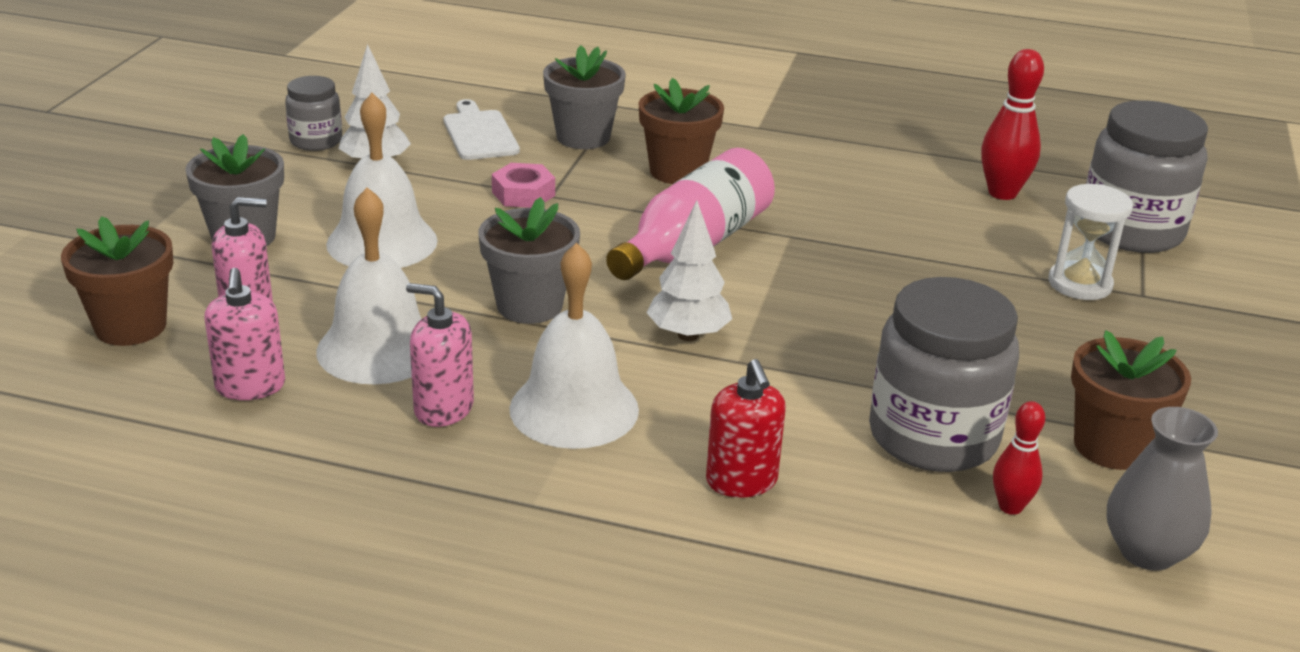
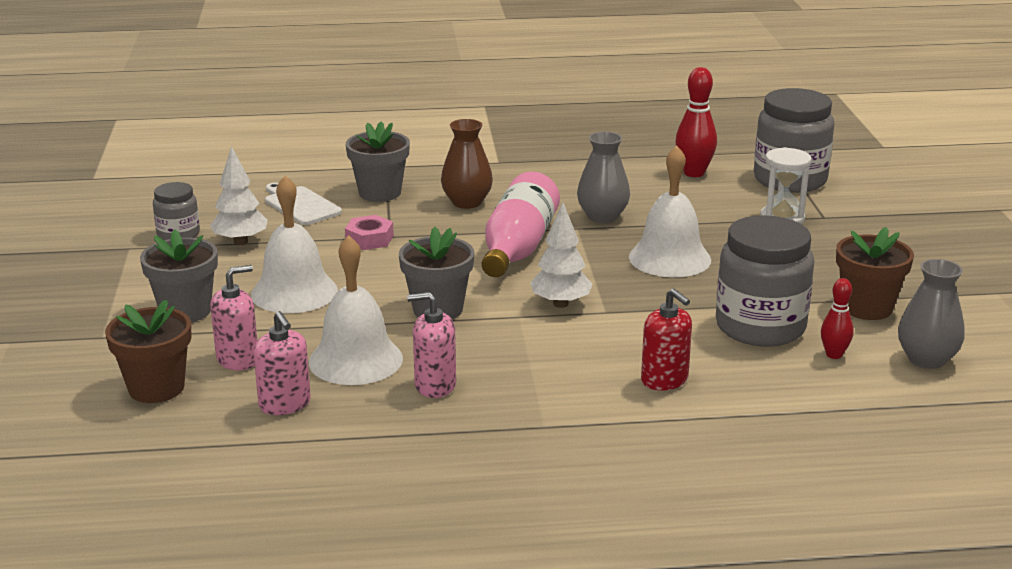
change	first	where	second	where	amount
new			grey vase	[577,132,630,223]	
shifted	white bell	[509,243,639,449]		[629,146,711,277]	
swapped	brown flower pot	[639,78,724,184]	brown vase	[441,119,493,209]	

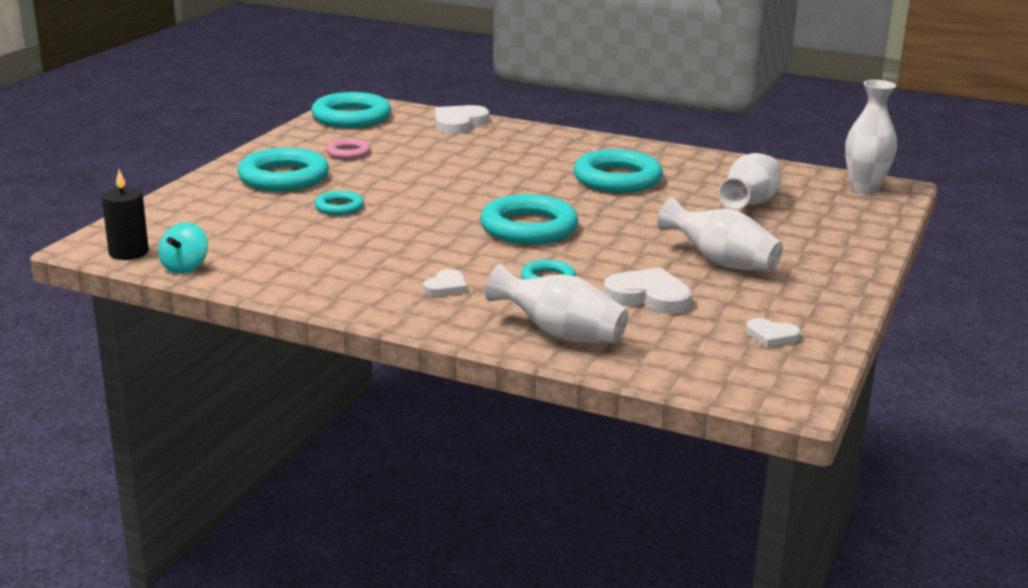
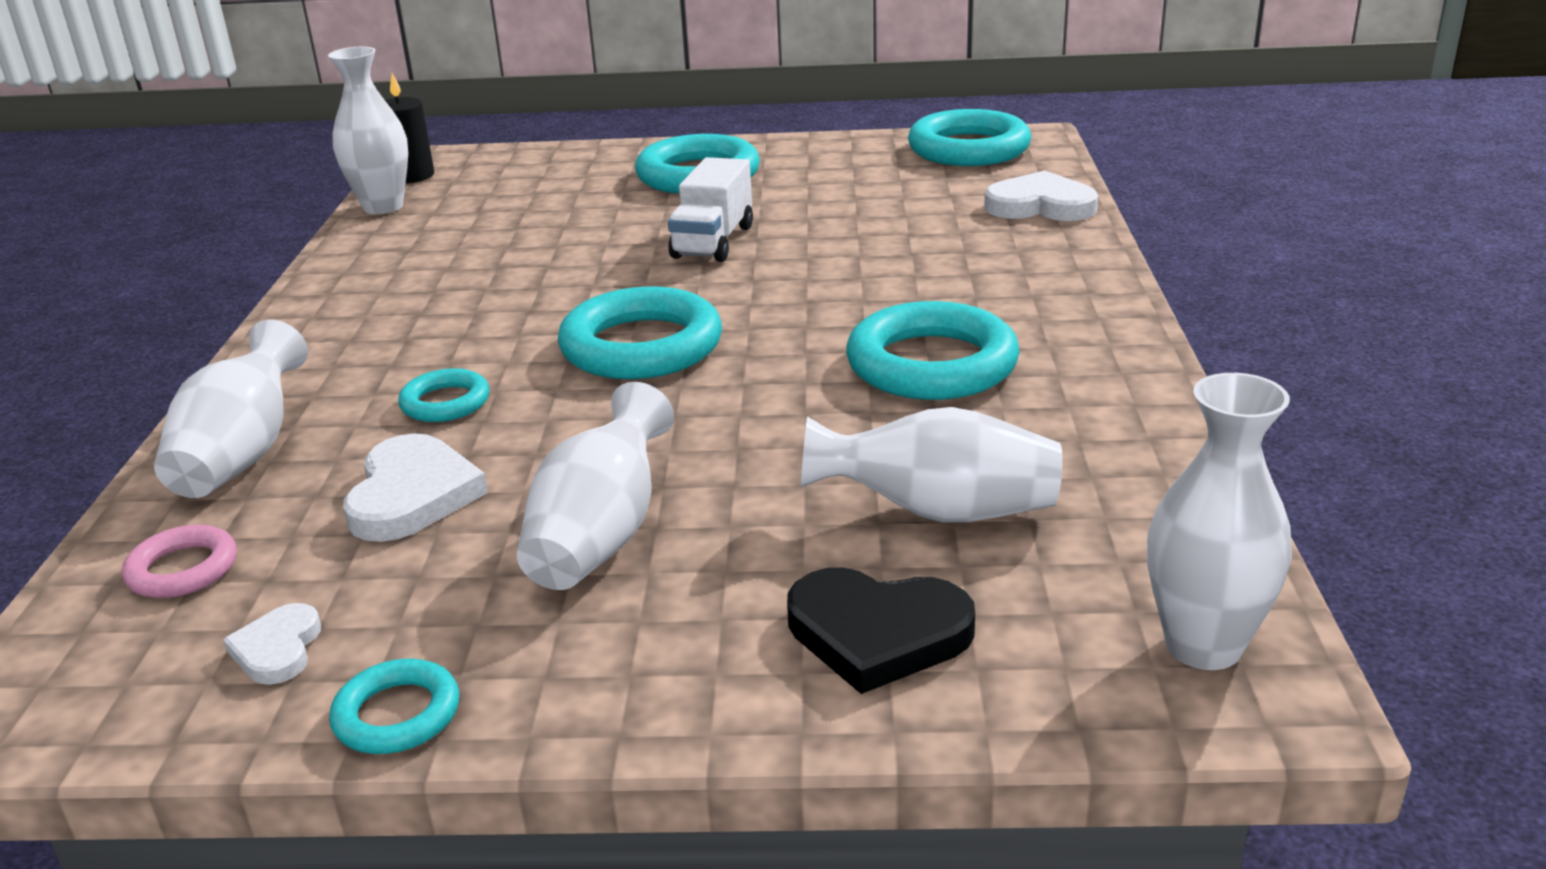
change	first	where	second	where	amount
gone	white heart	[423,269,467,296]			
new			white truck	[668,157,753,262]	
new			black heart	[787,567,975,694]	
shifted	turquoise ring	[315,191,364,215]		[329,659,459,754]	
shifted	pink ring	[326,138,371,159]		[122,525,237,598]	
swapped	turquoise spinning top	[158,223,208,274]	white vase	[328,47,408,214]	

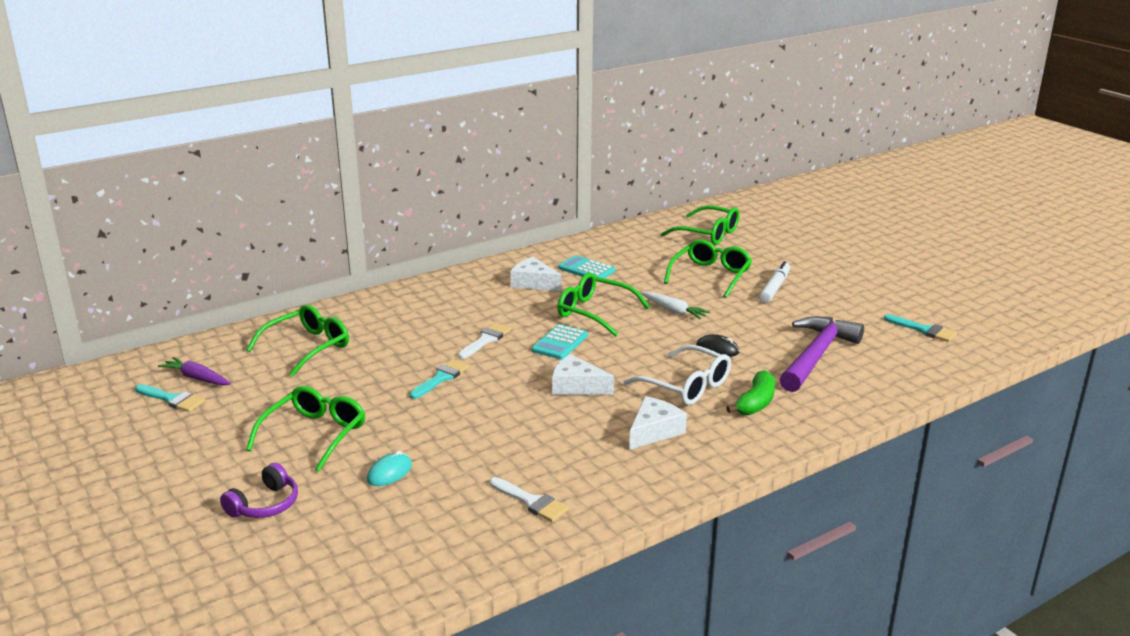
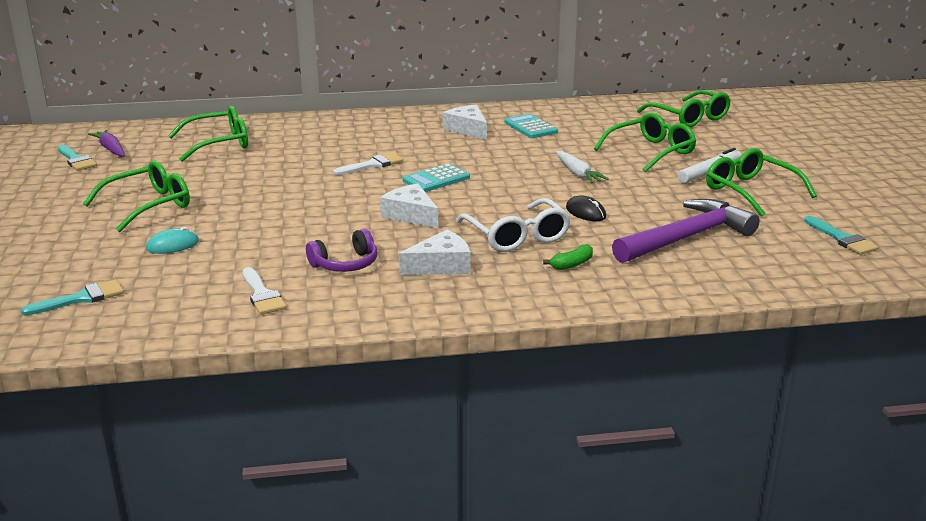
change	first	where	second	where	amount
shifted	purple headphones	[220,463,298,518]		[306,229,377,272]	
shifted	turquoise brush	[409,359,469,399]		[21,280,124,315]	
shifted	green glasses	[557,273,650,337]		[706,148,817,217]	
scaled	green banana	[726,370,775,415]		[543,244,593,270]	x0.64

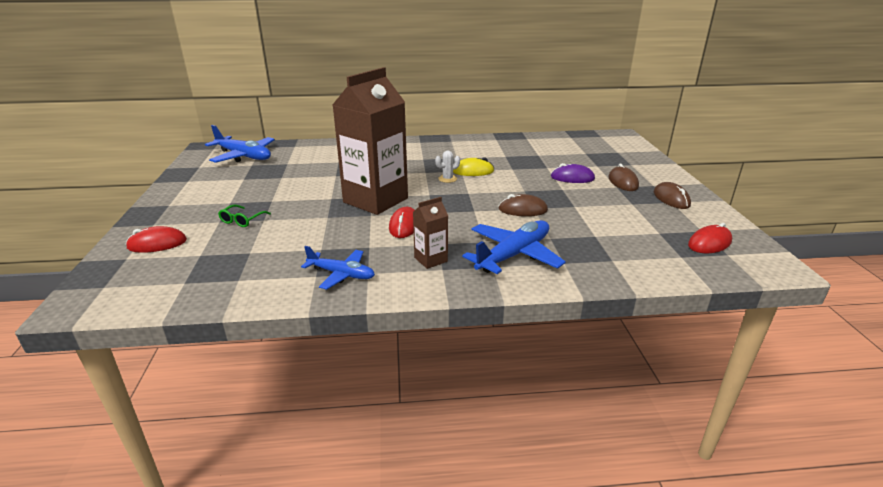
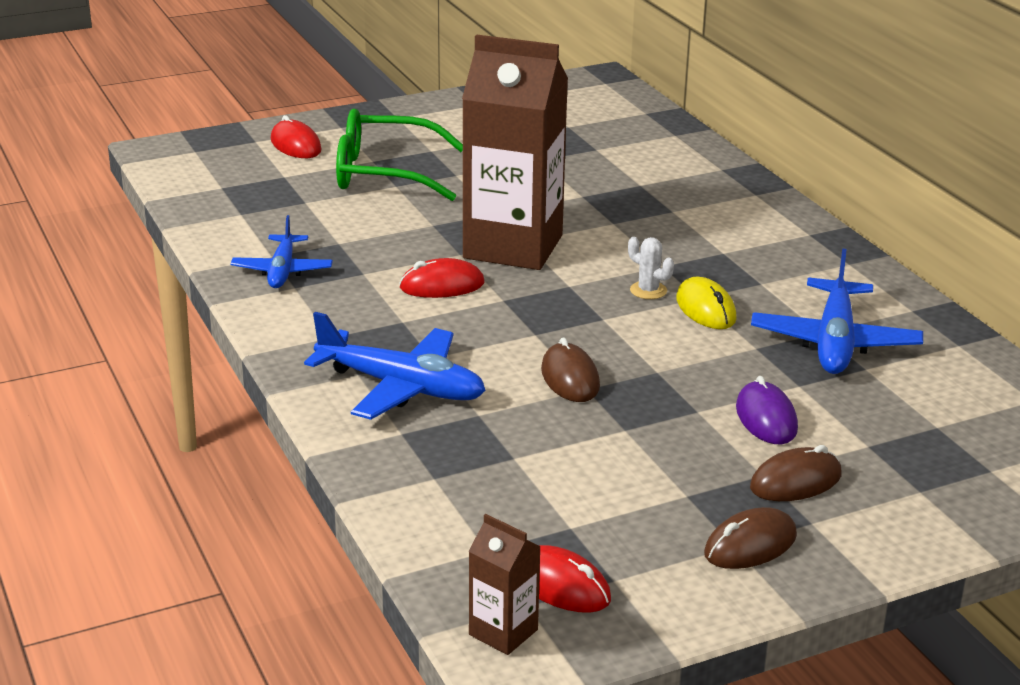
change	first	where	second	where	amount
shifted	blue plane	[205,125,275,163]		[751,248,923,374]	
shifted	brown carton	[413,197,448,269]		[468,514,541,655]	
scaled	green glasses	[218,205,271,227]		[336,109,463,201]	x2.30

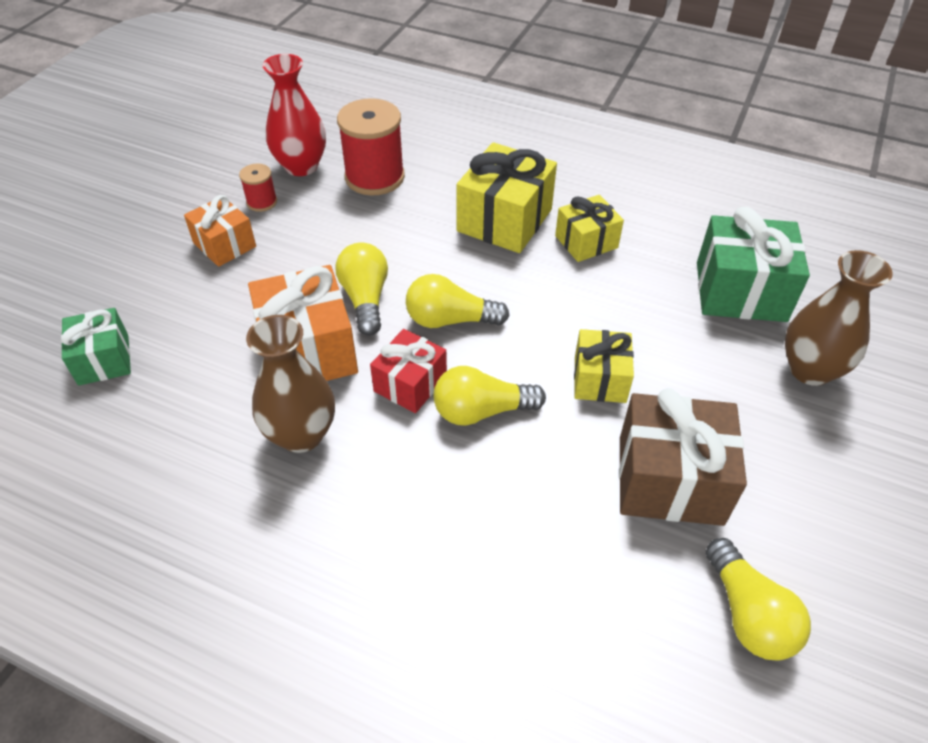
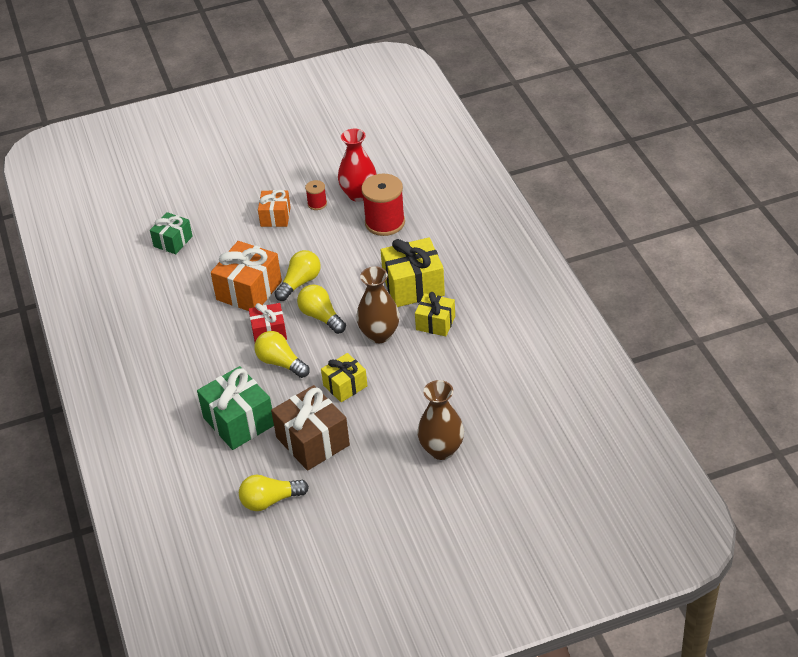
change	first	where	second	where	amount
shifted	brown vase	[246,315,335,453]		[356,266,400,343]	
shifted	green gift	[697,207,810,322]		[197,366,274,450]	
rotated	yellow light bulb	[706,538,811,661]		[239,475,309,511]	45 degrees clockwise

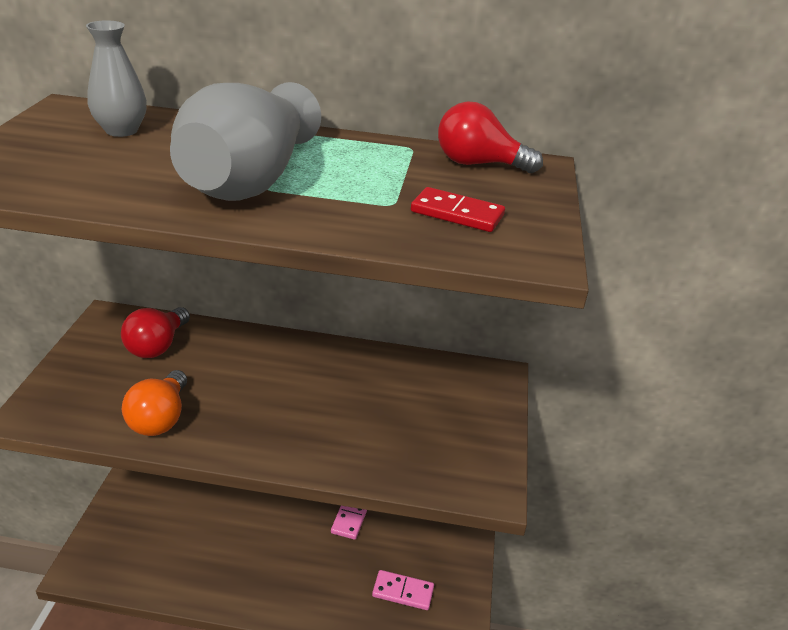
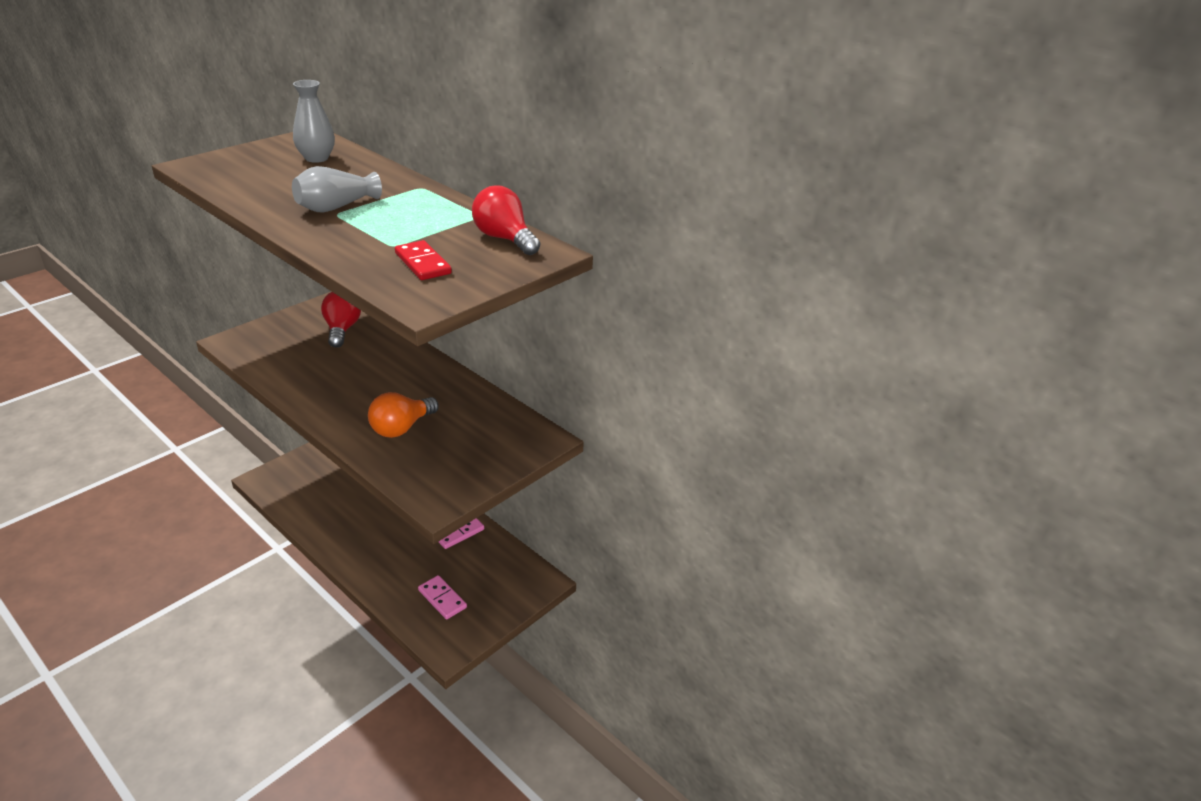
change	first	where	second	where	amount
shifted	orange light bulb	[122,370,187,436]		[368,392,439,438]	
rotated	red light bulb	[121,307,190,358]		[321,292,361,348]	120 degrees clockwise
scaled	grey vase	[170,82,321,201]		[292,166,382,213]	x0.57

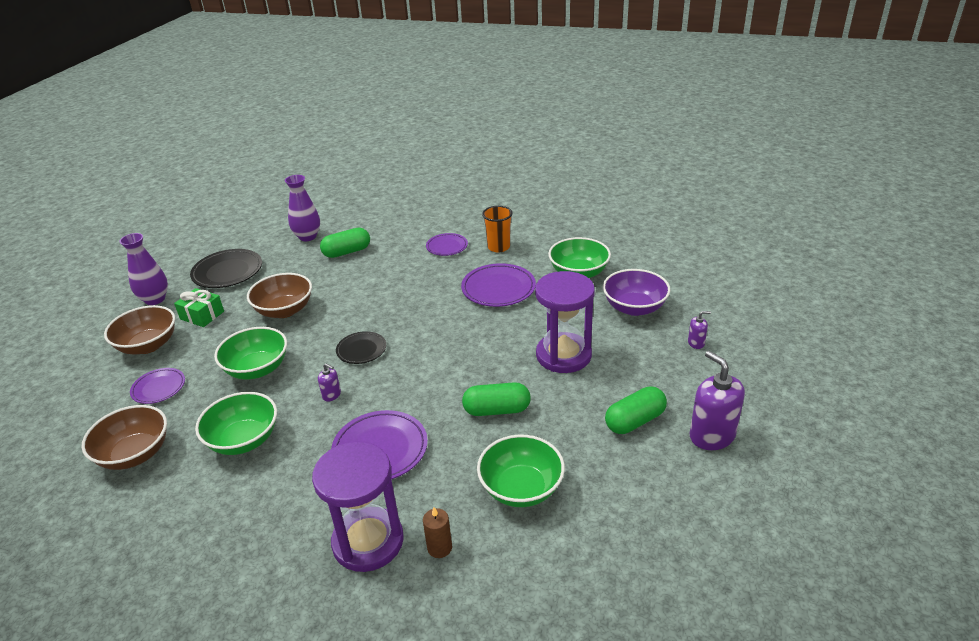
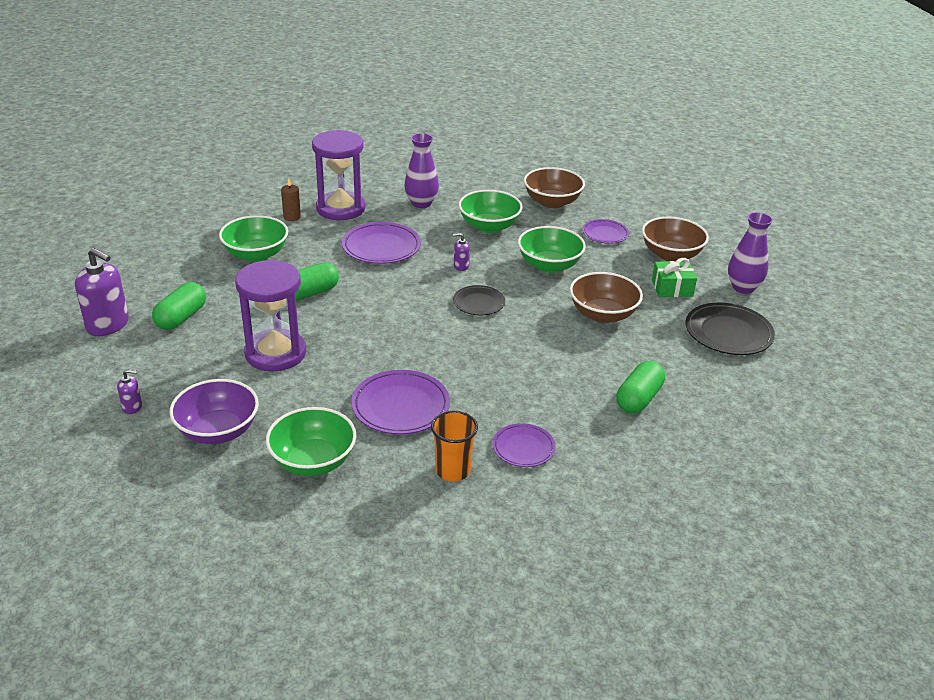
change	first	where	second	where	amount
shifted	purple vase	[285,175,320,241]		[404,133,439,208]	
rotated	purple soap dispenser	[688,311,711,349]		[117,370,142,414]	150 degrees counterclockwise

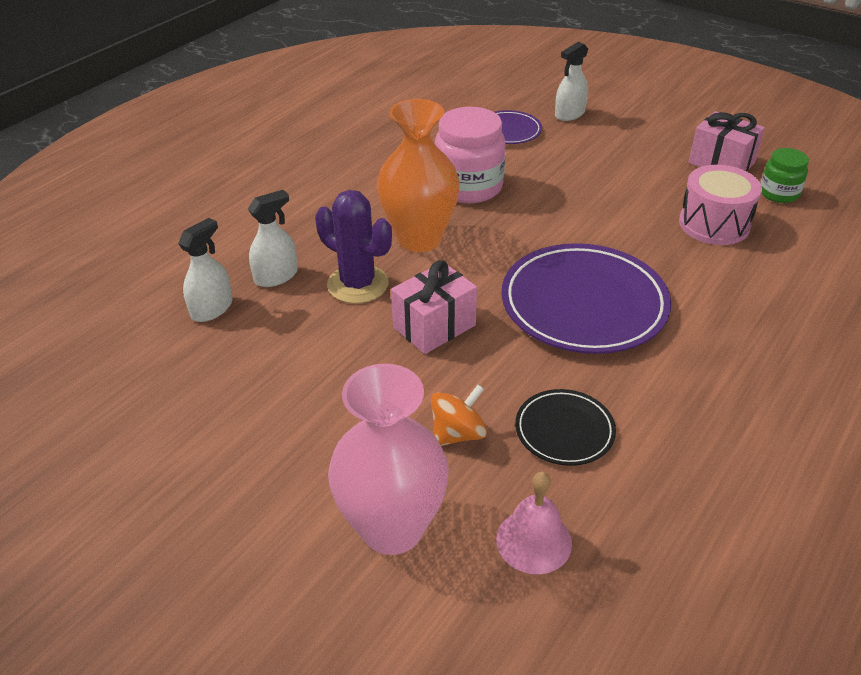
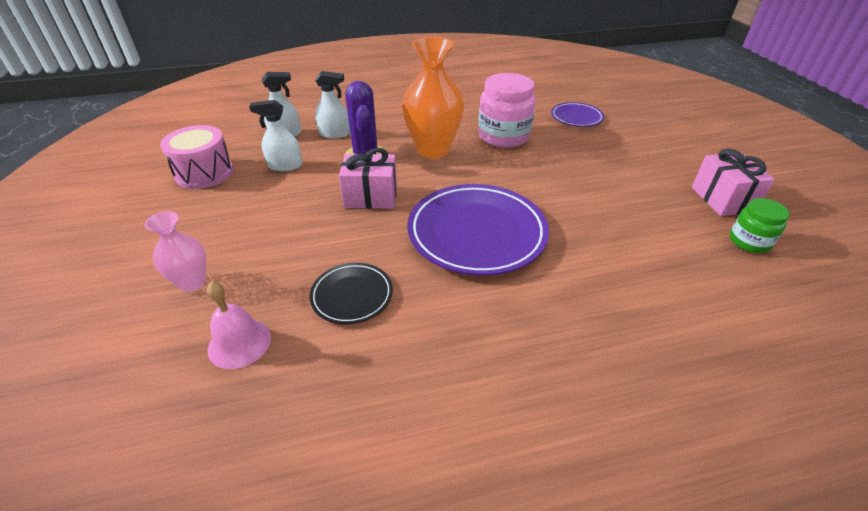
change	first	where	second	where	amount
gone	orange spinning top	[431,385,487,446]			
shifted	white spray bottle	[555,42,588,121]		[249,100,302,171]	
shifted	pink drum	[679,165,762,245]		[160,125,233,189]	
scaled	pink vase	[328,364,449,555]		[145,211,206,291]	x0.55

